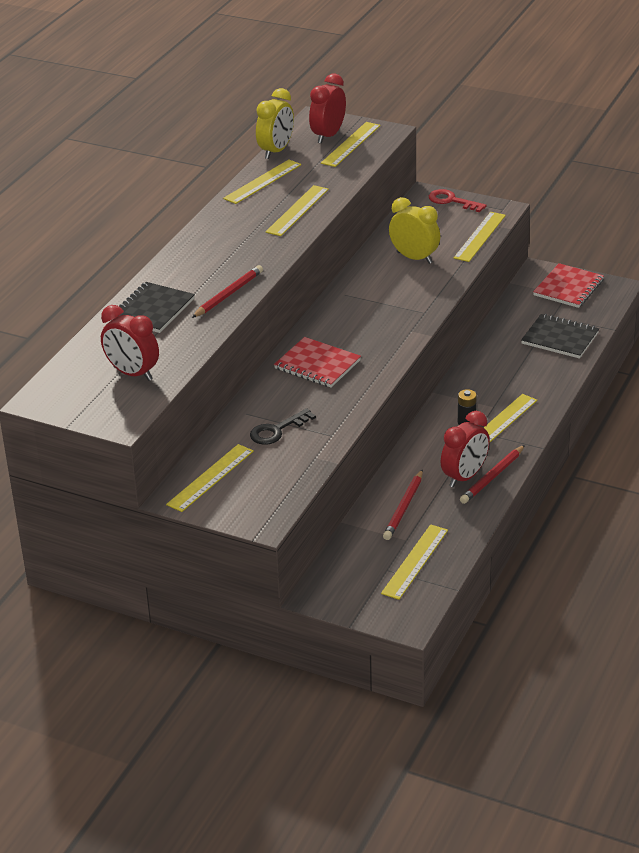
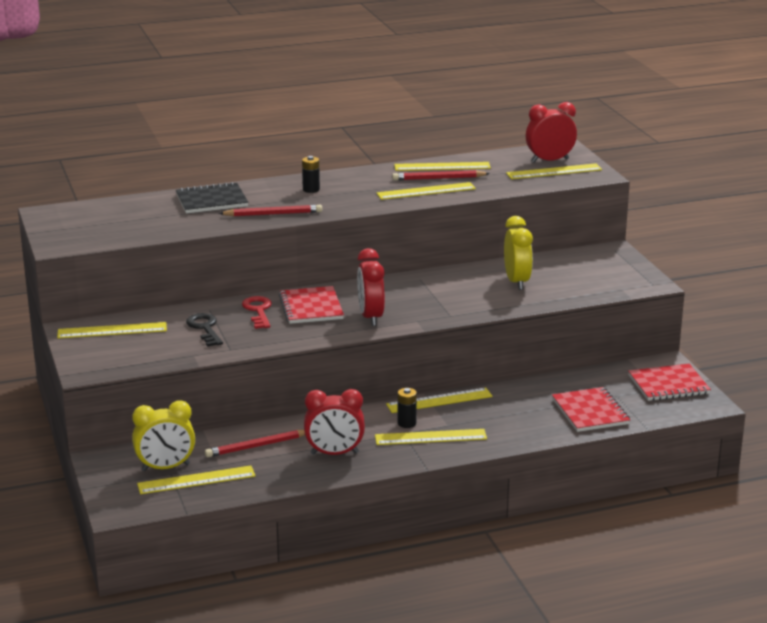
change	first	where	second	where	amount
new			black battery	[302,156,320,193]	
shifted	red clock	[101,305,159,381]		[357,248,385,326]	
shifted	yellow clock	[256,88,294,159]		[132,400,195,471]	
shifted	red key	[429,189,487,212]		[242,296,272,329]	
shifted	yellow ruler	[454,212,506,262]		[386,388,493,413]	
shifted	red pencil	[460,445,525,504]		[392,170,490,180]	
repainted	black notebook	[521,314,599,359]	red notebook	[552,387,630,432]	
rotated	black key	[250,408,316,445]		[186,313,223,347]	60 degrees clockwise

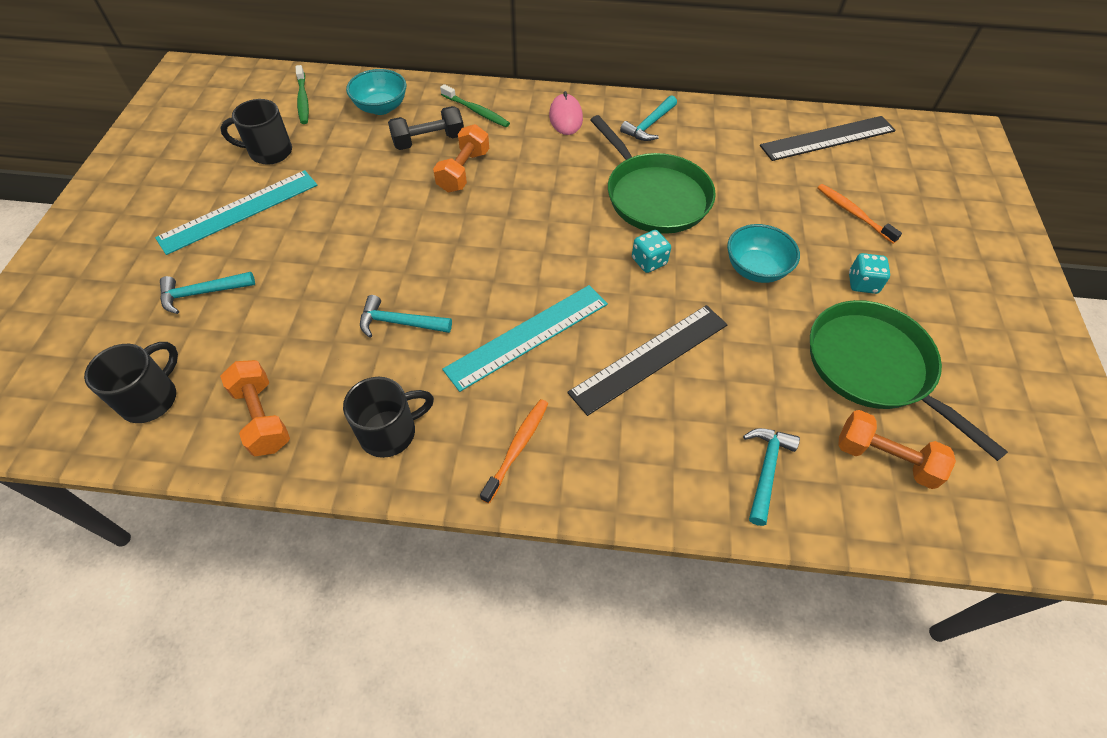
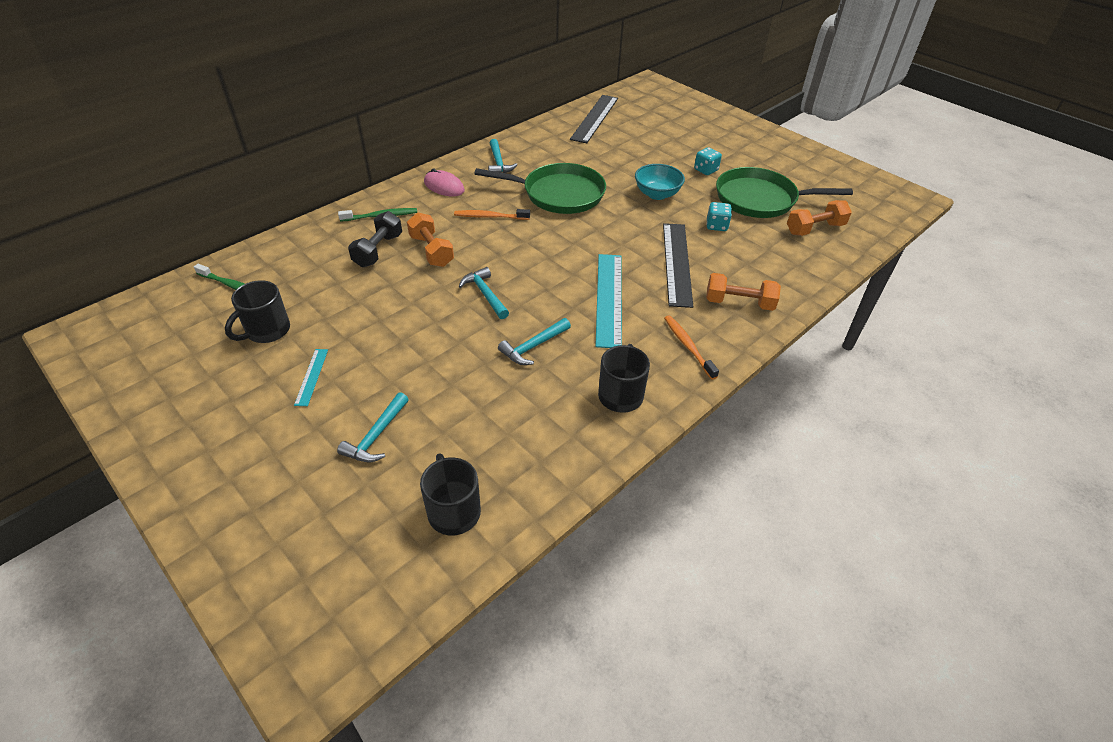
change	first	where	second	where	amount
gone	turquoise bowl	[346,69,407,115]			
shifted	orange dumbbell	[220,360,290,456]		[706,273,781,311]	
shifted	turquoise dice	[632,230,671,273]		[706,202,732,231]	
shifted	turquoise hammer	[743,428,800,526]		[459,267,509,319]	
shifted	orange toothbrush	[817,184,902,244]		[454,209,530,220]	
scaled	turquoise ruler	[155,170,318,255]		[294,349,328,406]	x0.48

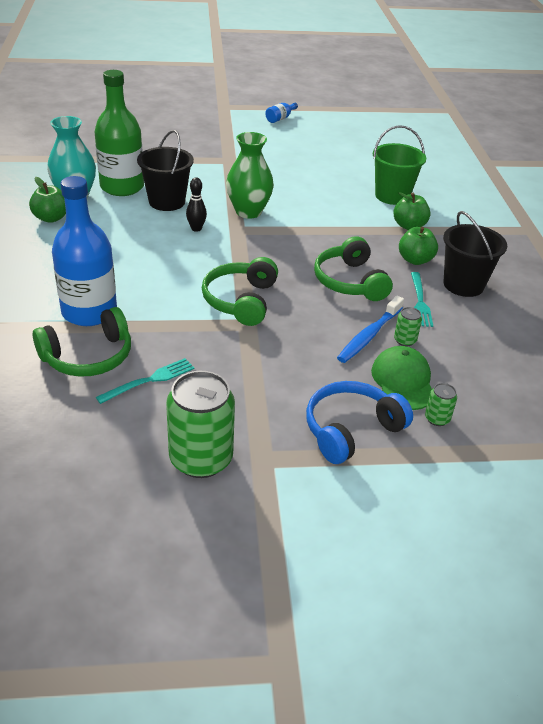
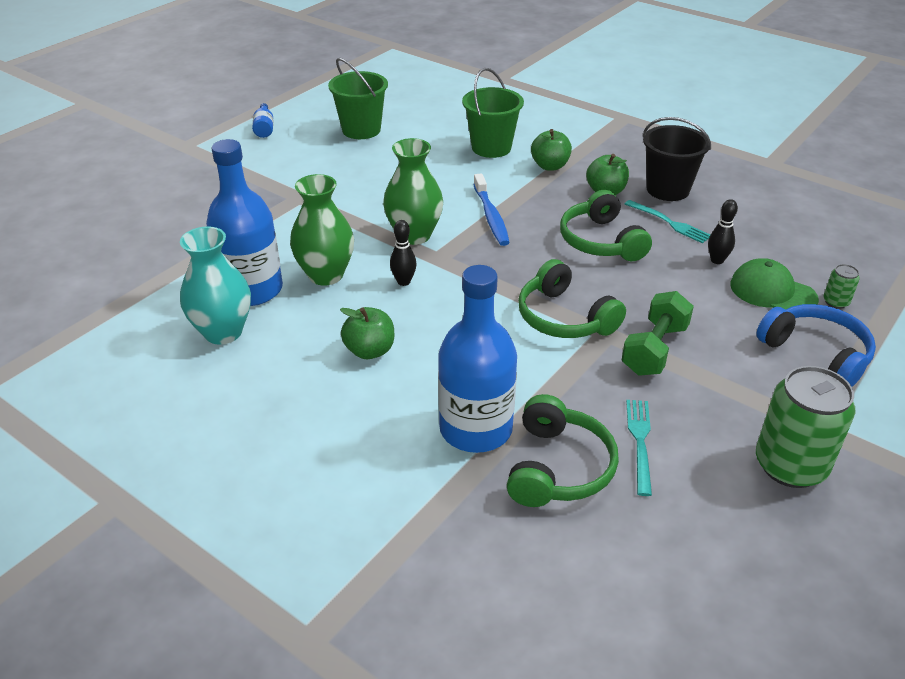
change	first	where	second	where	amount
new			green bucket	[328,58,388,139]	
new			green dumbbell	[622,291,694,376]	
shifted	green apple	[29,177,66,223]		[340,307,394,359]	
shifted	blue toothbrush	[337,296,404,363]		[473,173,510,246]	
swapped	black bucket	[137,130,194,211]	green vase	[290,174,354,286]	
swapped	green can	[394,307,422,346]	black bowling pin	[708,199,738,264]	
repainted	green bottle	[95,70,144,196]	blue bottle	[206,139,283,306]	
rotated	blue headphones	[306,381,413,464]		[756,304,876,387]	135 degrees clockwise
rotated	green headphones	[314,236,393,301]		[560,190,652,261]	45 degrees clockwise

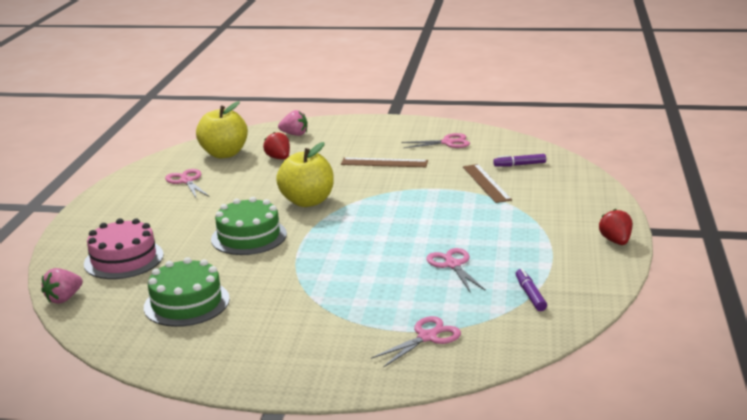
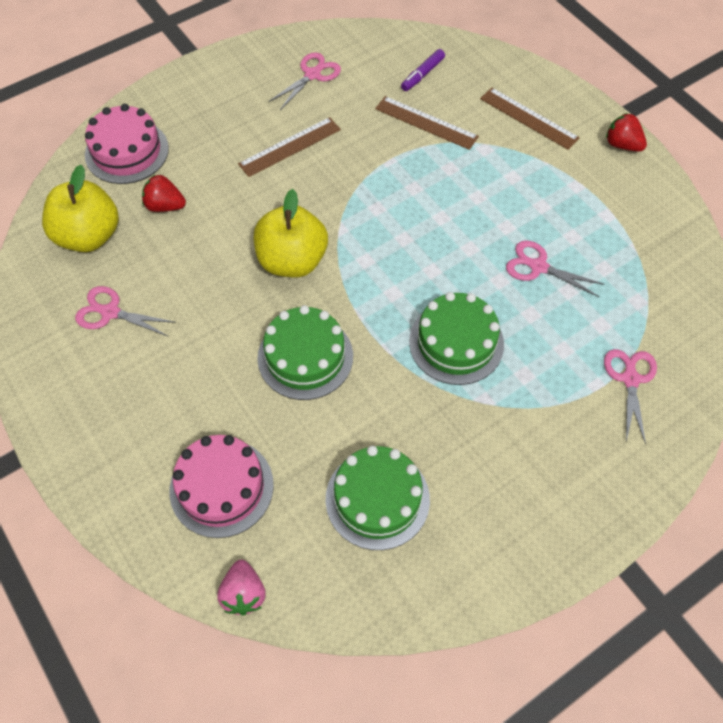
change	first	where	second	where	amount
gone	purple marker	[516,268,547,311]			
new			green cake	[409,292,504,385]	
new			brown ruler	[480,87,580,150]	
swapped	pink strawberry	[278,110,308,136]	pink cake	[85,104,169,184]	

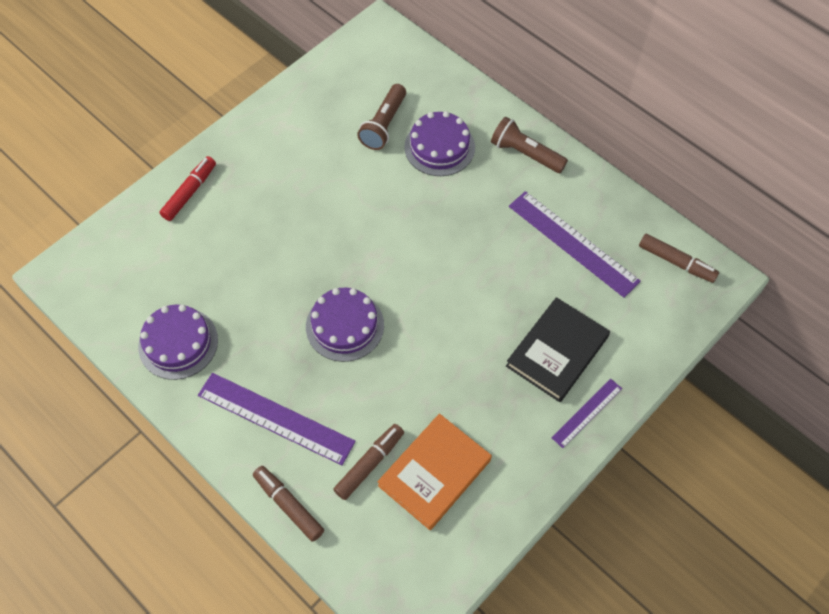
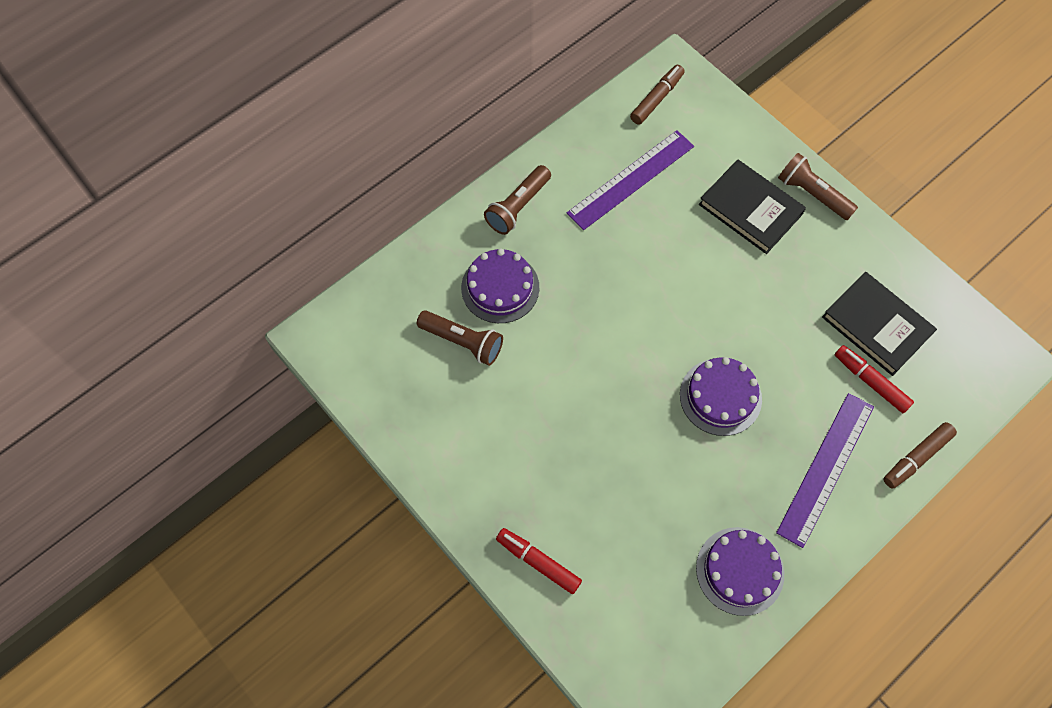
change	first	where	second	where	amount
swapped	purple ruler	[551,379,622,448]	brown flashlight	[778,153,858,220]	
repainted	brown marker	[333,424,404,500]	red marker	[835,345,914,413]	
repainted	orange book	[377,413,492,530]	black book	[822,272,937,376]	

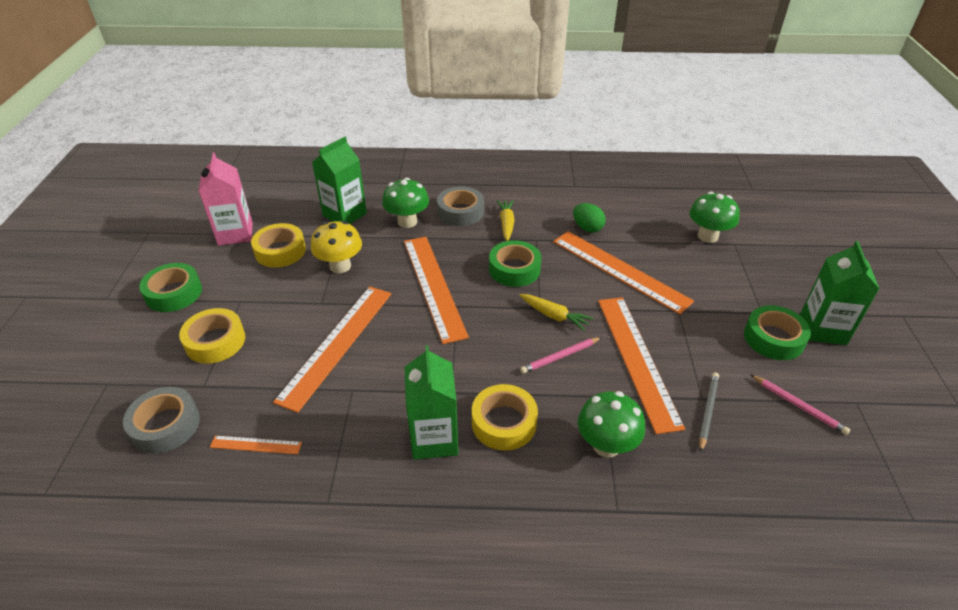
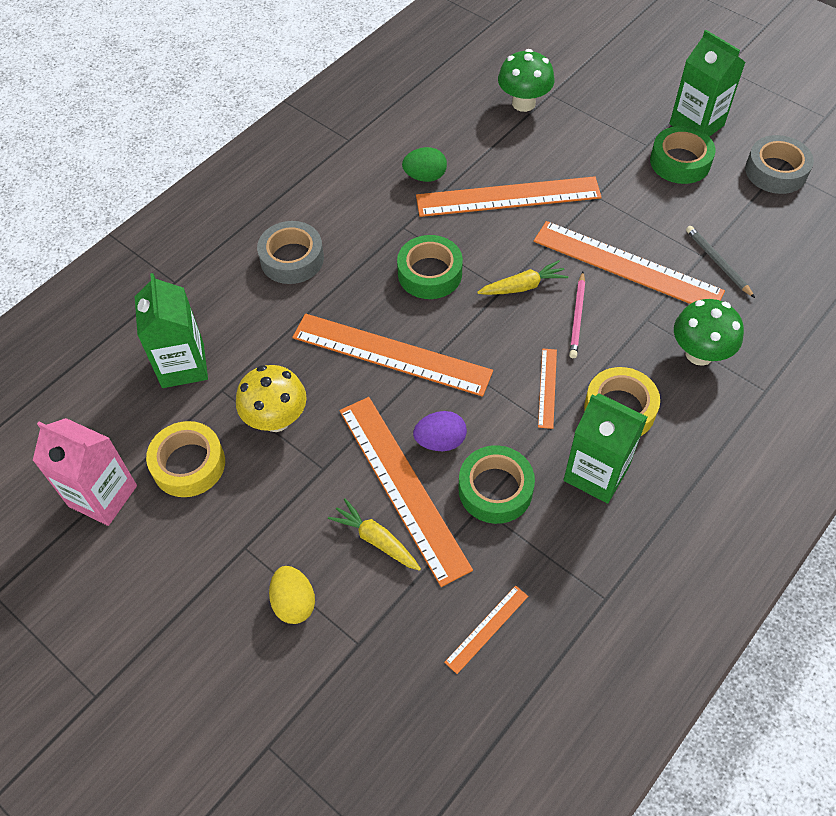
change	first	where	second	where	amount
gone	green mushroom	[382,178,429,228]			
gone	pink pencil	[750,374,850,435]			
new			purple egg	[413,411,467,451]	
new			orange ruler	[538,348,557,429]	
shifted	grey tape	[123,387,200,454]		[745,135,814,194]	
shifted	green tape	[139,263,202,312]		[458,445,535,524]	
shifted	yellow carrot	[497,200,515,241]		[328,498,421,571]	
swapped	yellow tape	[179,308,245,364]	yellow egg	[269,566,315,624]	

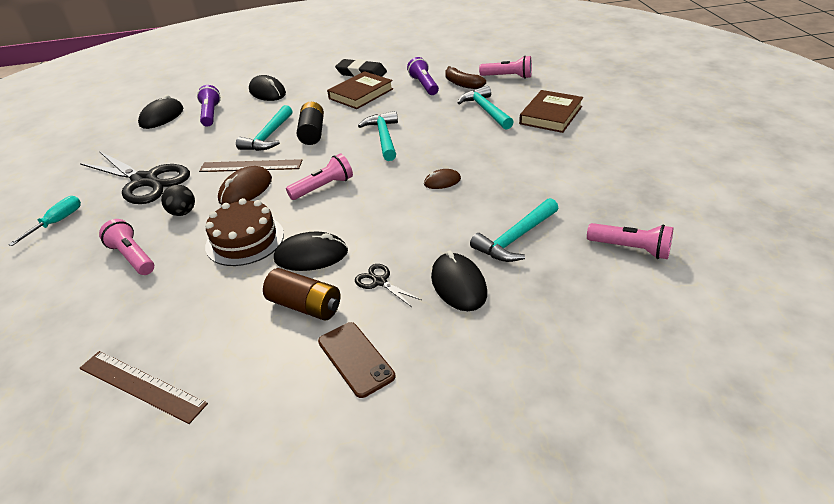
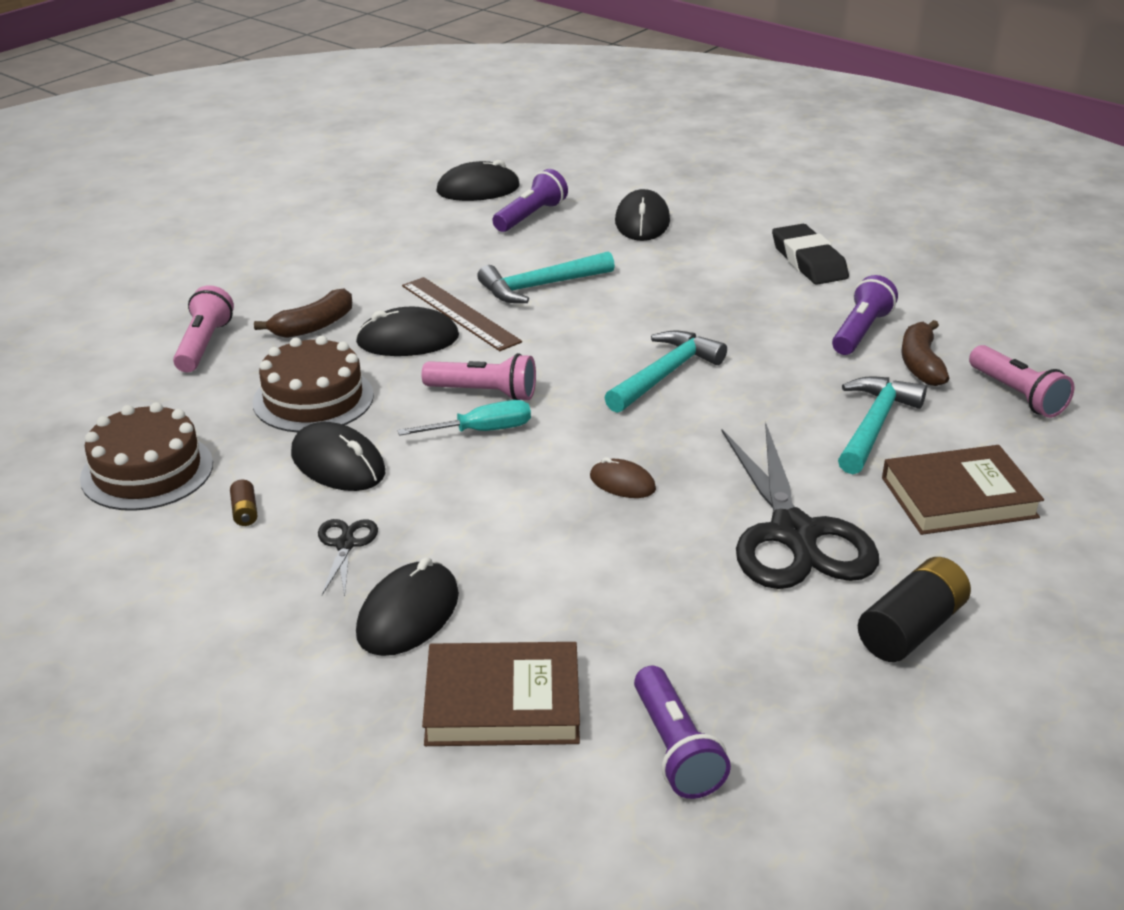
change	first	where	second	where	amount
gone	brown ruler	[80,351,208,424]			
gone	brown phone	[318,322,395,398]			
gone	turquoise hammer	[470,198,558,262]			
new			brown cake	[80,402,213,511]	
shifted	turquoise screwdriver	[8,196,81,246]		[397,400,531,436]	
shifted	black scissors	[80,151,190,204]		[722,422,879,589]	
shifted	black battery	[297,102,324,145]		[858,557,971,662]	
shifted	brown book	[327,71,393,109]		[422,642,580,746]	
swapped	black ball	[161,185,195,216]	brown banana	[254,289,352,338]	
repainted	brown mouse	[218,166,272,205]	black mouse	[355,307,459,356]	
repainted	pink flashlight	[587,223,673,259]	purple flashlight	[634,666,731,799]	
scaled	brown battery	[263,268,340,320]		[230,480,258,526]	x0.46

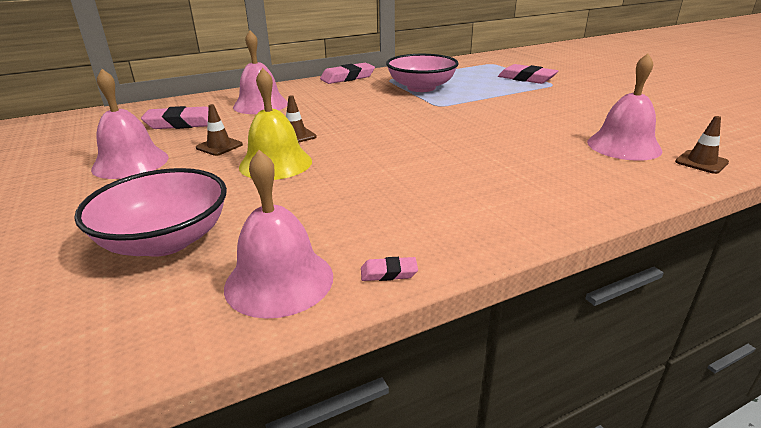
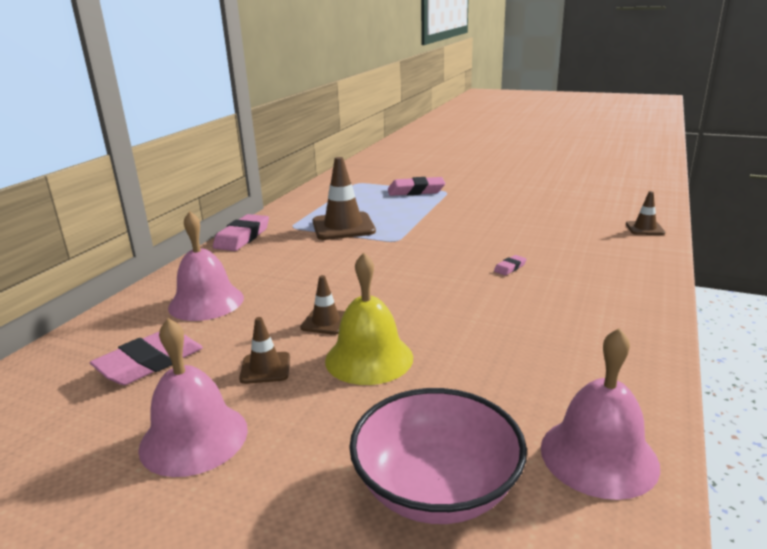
change	first	where	second	where	amount
gone	pink bell	[587,53,662,161]			
shifted	pink eraser	[361,257,418,281]		[494,255,527,275]	
swapped	pink bowl	[386,54,459,92]	brown traffic cone	[313,157,376,240]	

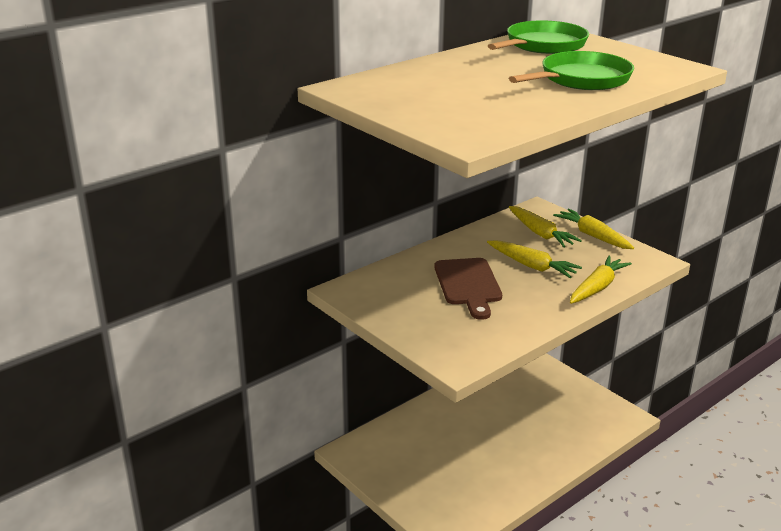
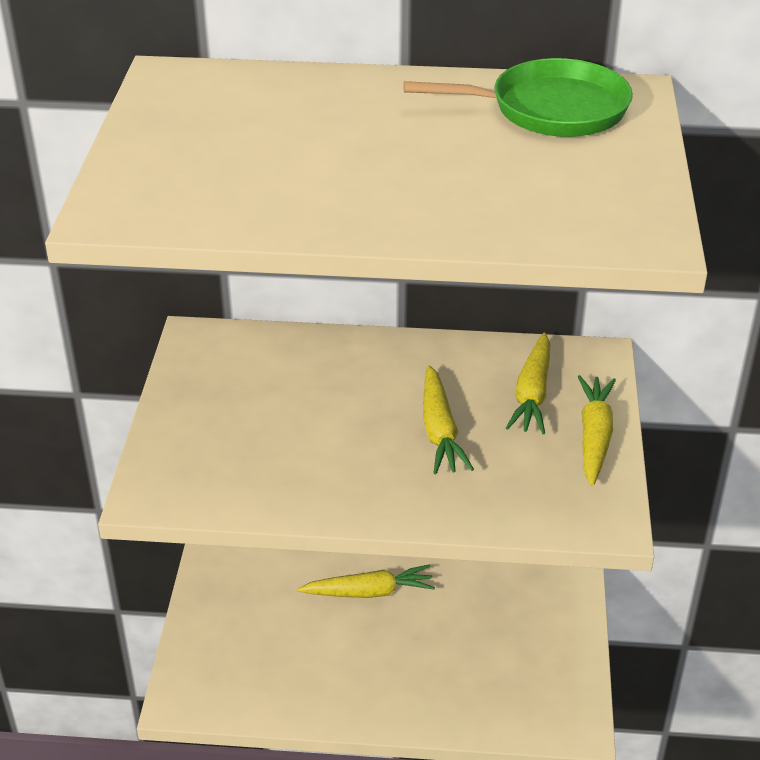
change	first	where	second	where	amount
gone	brown cutting board	[434,258,502,320]			
gone	green pan	[509,51,634,90]			
shifted	yellow carrot	[570,256,632,304]		[297,564,435,598]	

